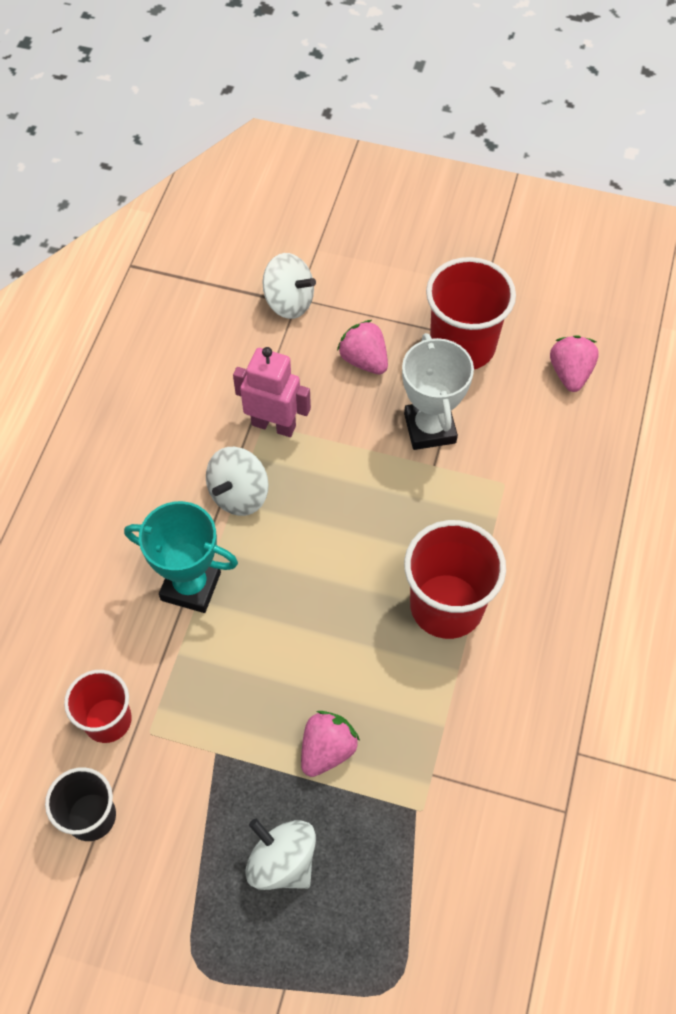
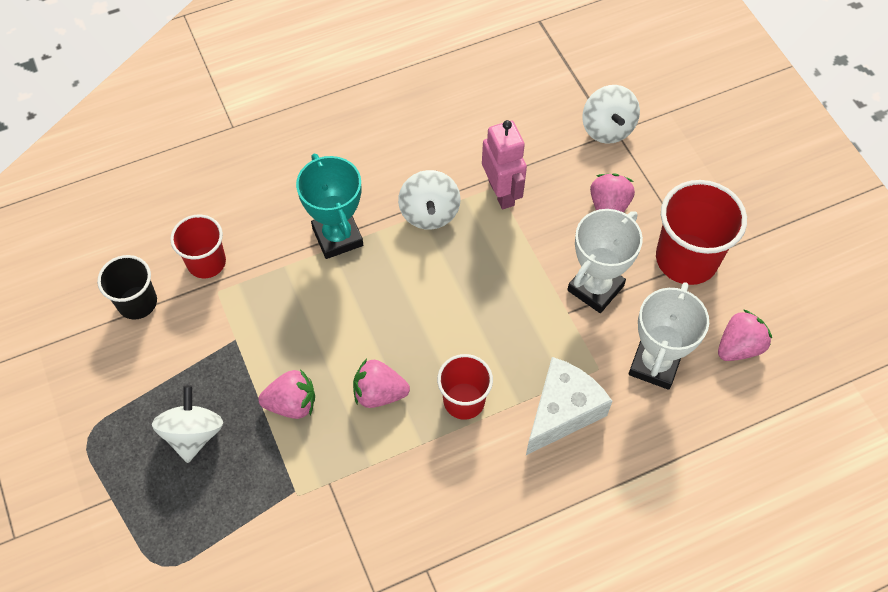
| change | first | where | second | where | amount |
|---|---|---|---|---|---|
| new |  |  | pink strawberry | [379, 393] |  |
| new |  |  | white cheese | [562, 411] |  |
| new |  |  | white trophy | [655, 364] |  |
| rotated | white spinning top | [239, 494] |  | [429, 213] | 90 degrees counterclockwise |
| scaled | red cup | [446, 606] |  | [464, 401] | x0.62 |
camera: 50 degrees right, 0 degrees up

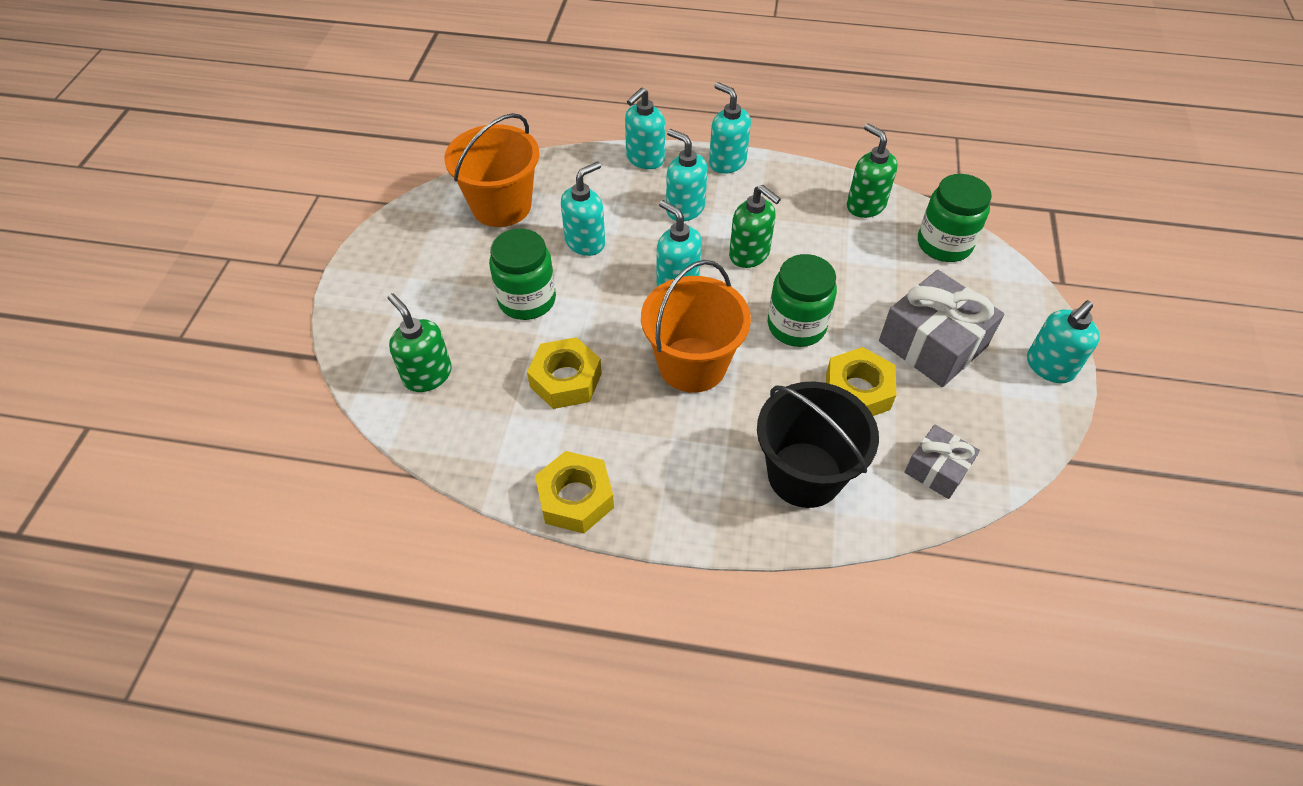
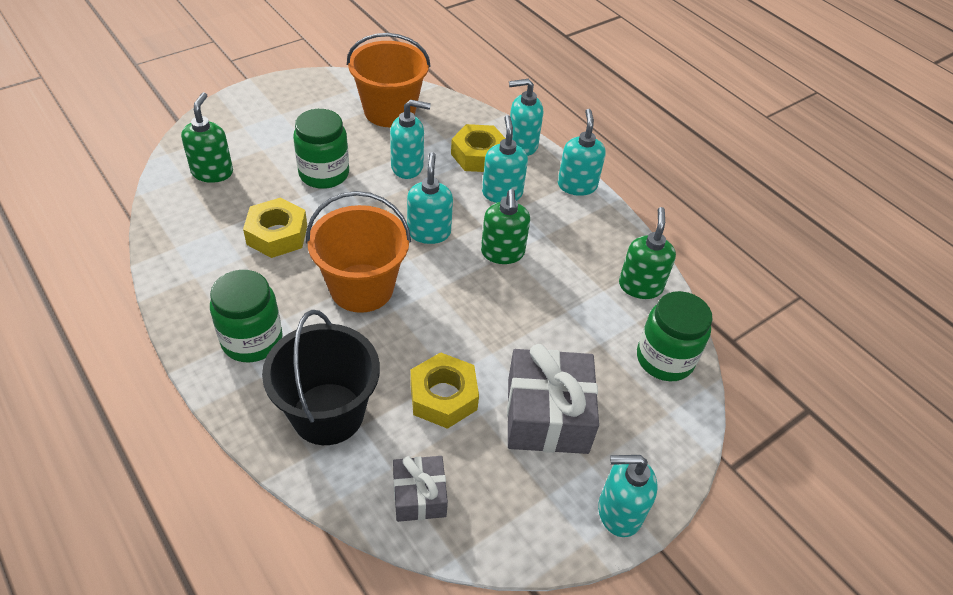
| change | first | where | second | where | amount |
|---|---|---|---|---|---|
| shifted | yellow nut | [575, 498] |  | [478, 155] |  |
| shifted | green jar | [796, 326] |  | [252, 340] |  |
camera: 40 degrees right, 5 degrees down

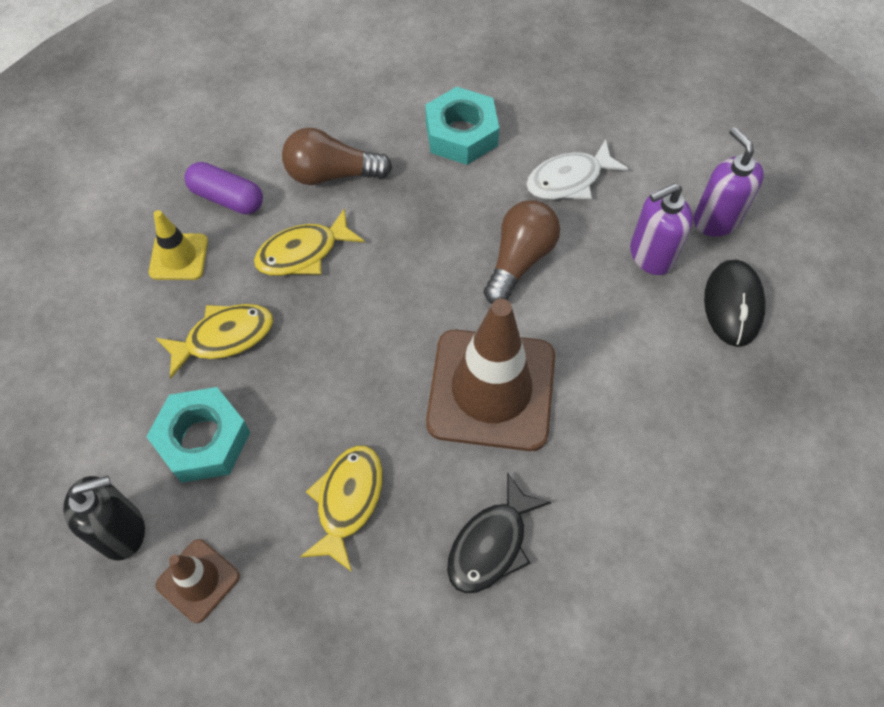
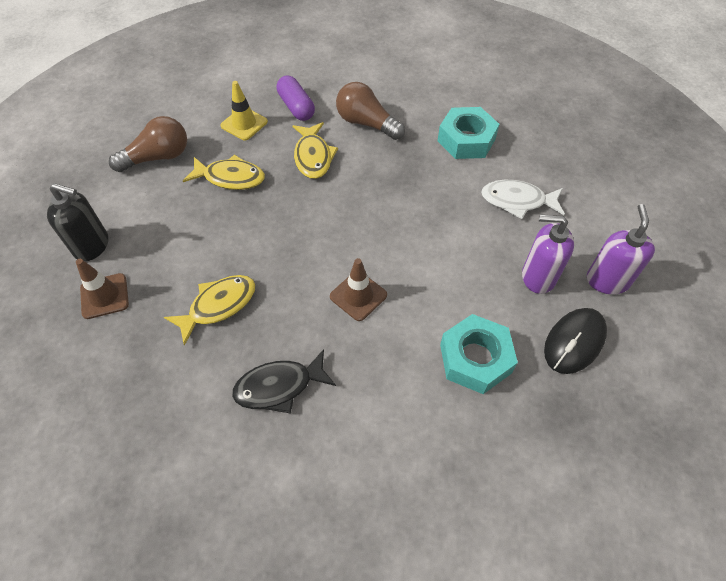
| change | first | where | second | where | amount |
|---|---|---|---|---|---|
| shifted | turquoise nut | [203, 440] |  | [475, 359] |  |
| shifted | brown light bulb | [519, 260] |  | [158, 157] |  |
| rotated | yellow fish | [303, 252] |  | [313, 157] | 105 degrees counterclockwise |
| scaled | brown traffic cone | [491, 390] |  | [358, 296] | x0.48 |
camera: 35 degrees right, 5 degrees down

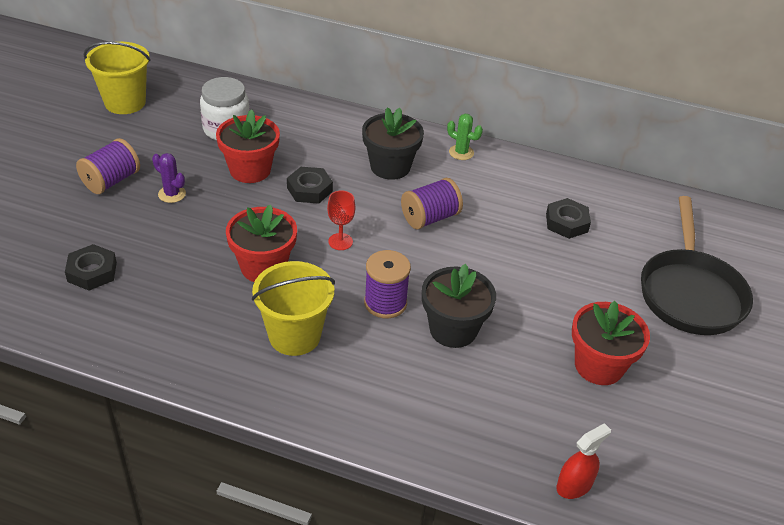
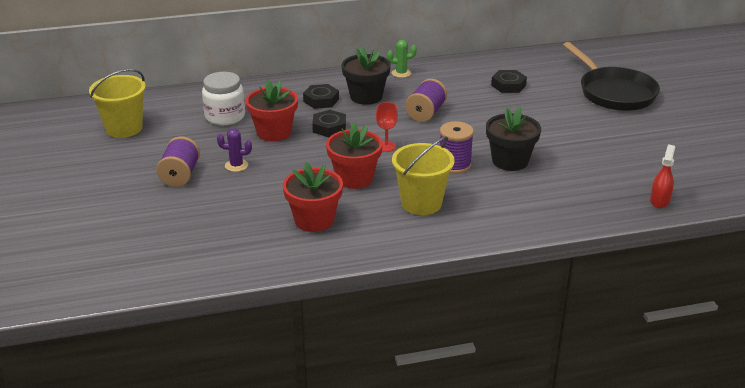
| change | first | where | second | where | amount |
|---|---|---|---|---|---|
| shifted | black nut | [92, 272] |  | [321, 100] |  |
| shifted | red flower pot | [599, 366] |  | [314, 220] |  |
camera: 30 degrees left, 10 degrees down

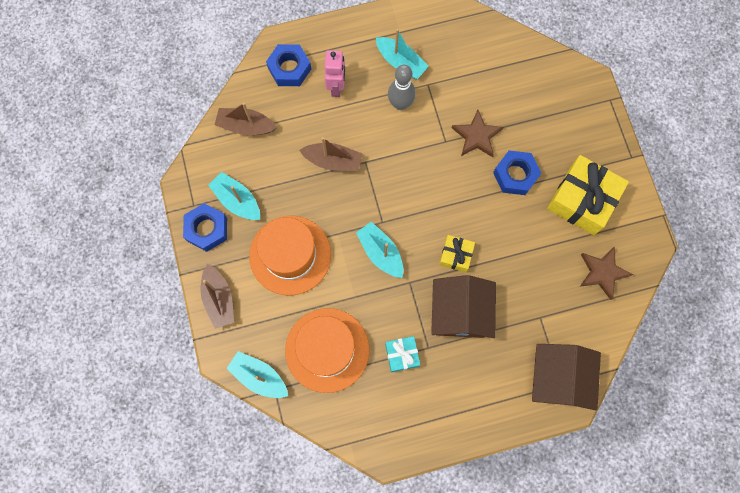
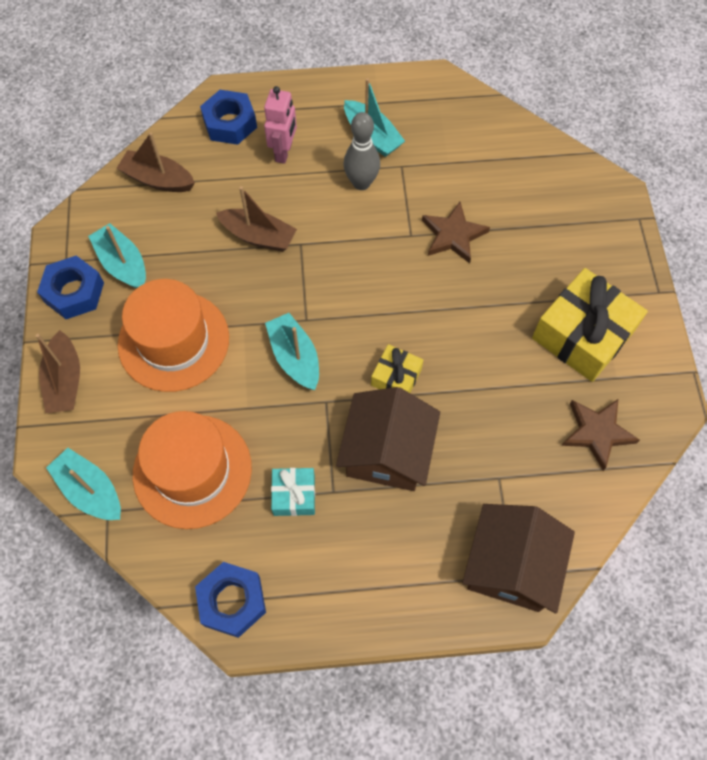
| change | first | where | second | where | amount |
|---|---|---|---|---|---|
| shifted | blue nut | [515, 175] |  | [232, 601] |  |
camera: 10 degrees right, 10 degrees down

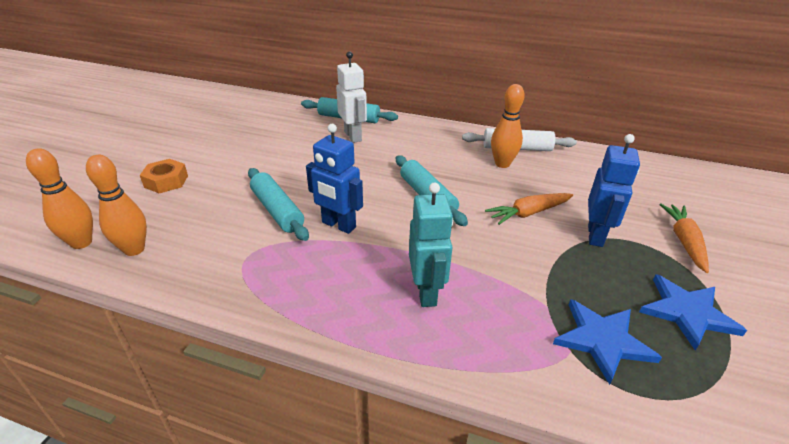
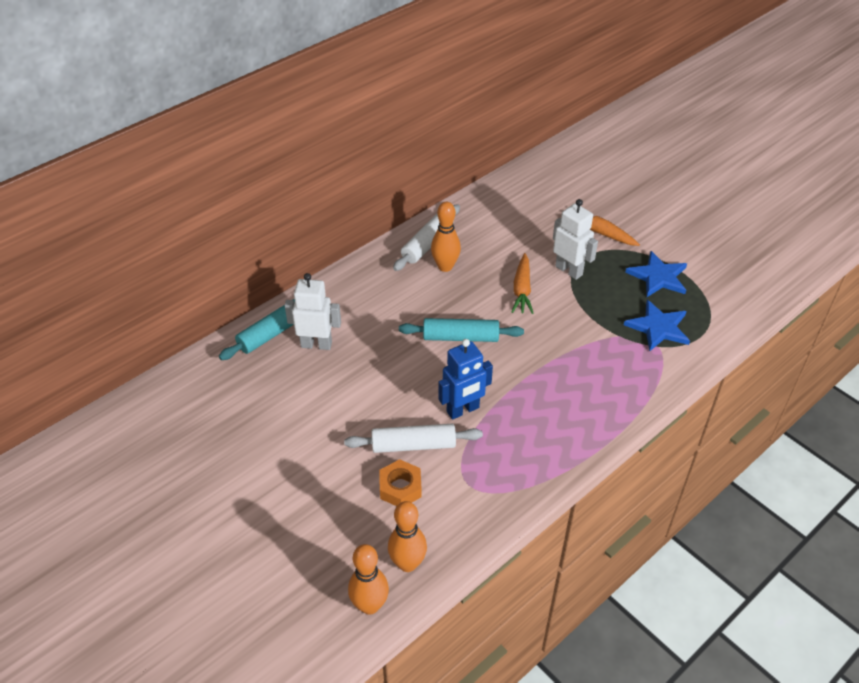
| change | first | where | second | where | amount |
|---|---|---|---|---|---|
| gone | turquoise robot | [426, 292] |  |  |  |
| shifted | orange nut | [166, 181] |  | [400, 488] |  |
| repainted | turquoise rolling pin | [277, 211] | white rolling pin | [413, 445] |  |
| repainted | blue robot | [595, 235] | white robot | [569, 270] |  |
camera: 60 degrees left, 10 degrees up

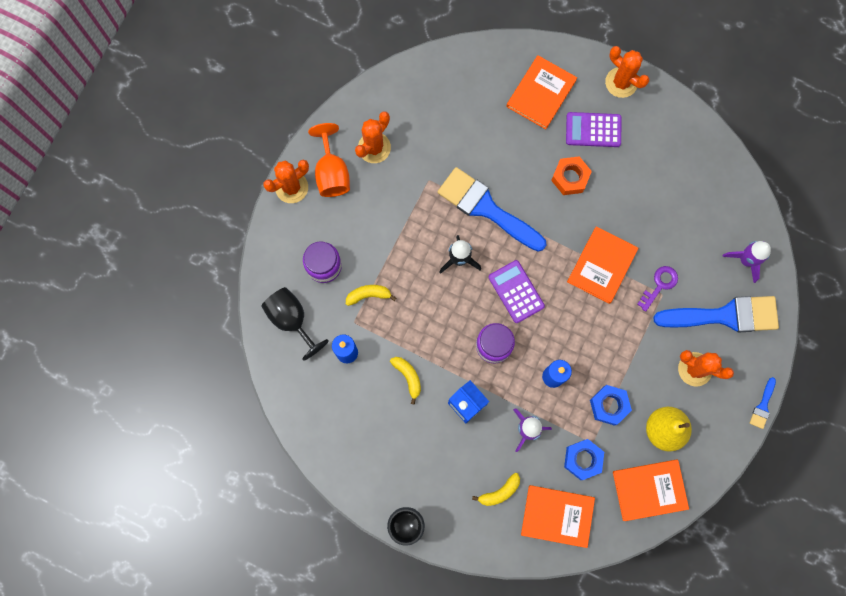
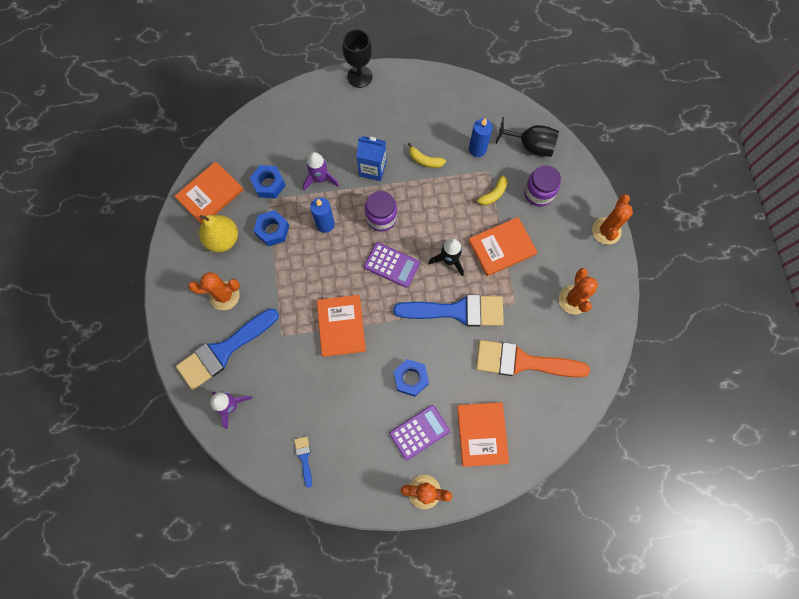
| change | first | where | second | where | amount |
|---|---|---|---|---|---|
| gone | orange goblet | [332, 173] |  |  |  |
| gone | yellow banana | [500, 492] |  |  |  |
| gone | purple key | [659, 285] |  |  |  |
| new |  |  | orange brush | [522, 362] |  |
| shifted | orange book | [557, 516] |  | [502, 247] |  |
| shifted | blue brush | [762, 406] |  | [304, 458] |  |
| repainted | orange nut | [570, 178] | blue nut | [410, 378] |  |
camera: 145 degrees right, 5 degrees down

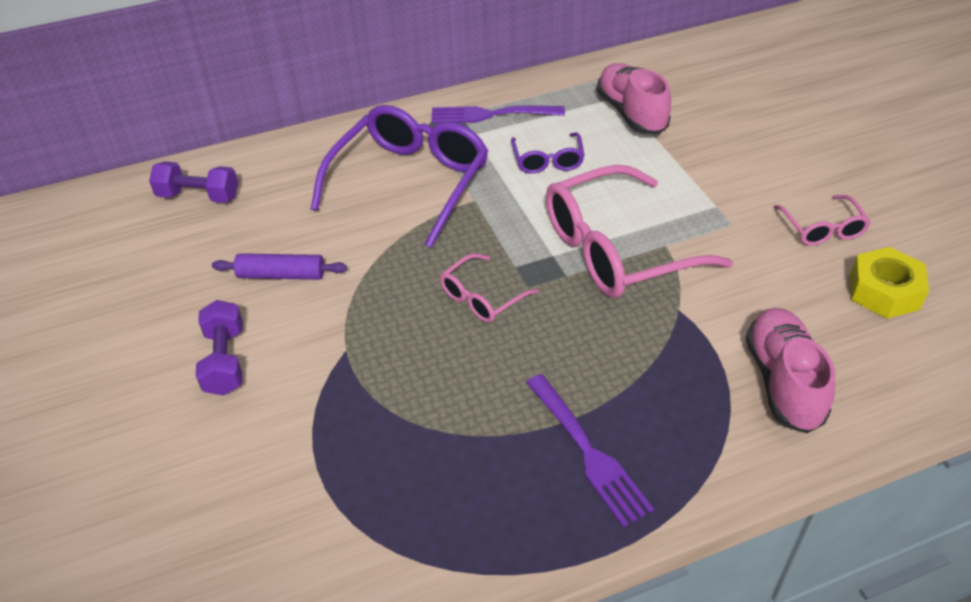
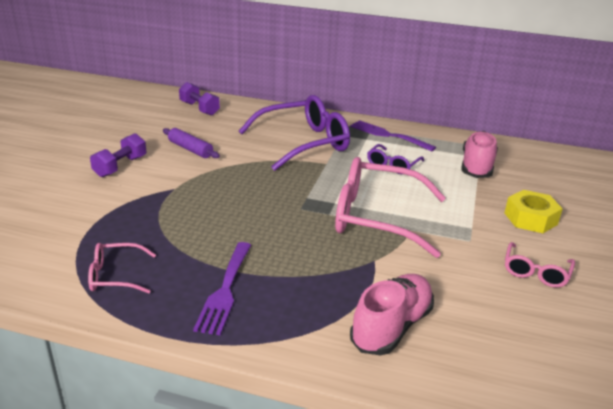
| change | first | where | second | where | amount |
|---|---|---|---|---|---|
| shifted | pink glasses | [482, 297] |  | [116, 276] |  |
| shifted | yellow nut | [884, 291] |  | [530, 218] |  |
camera: 35 degrees right, 15 degrees down

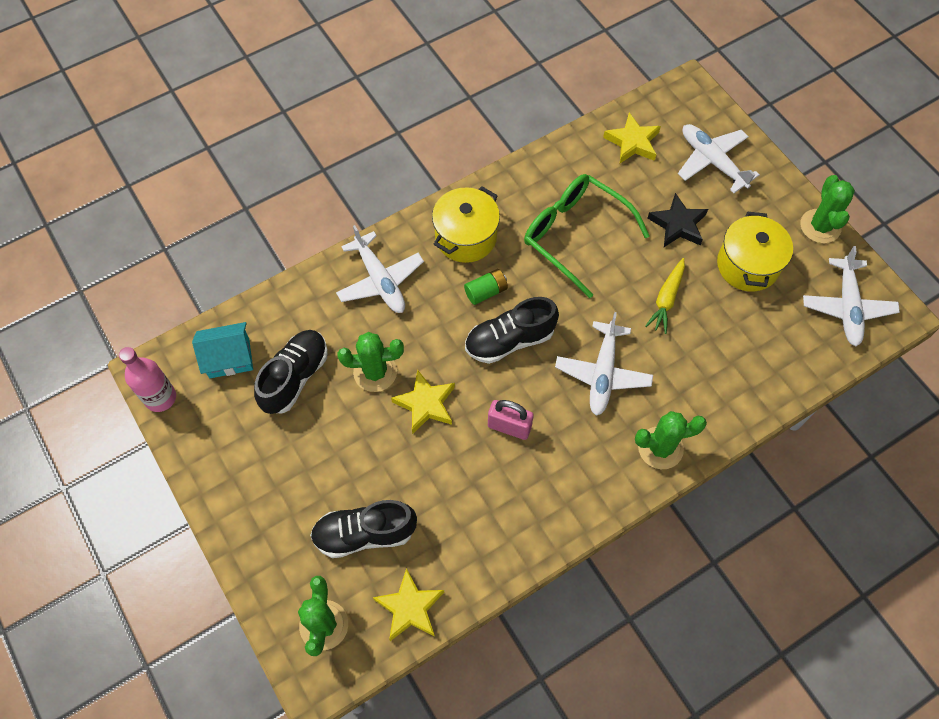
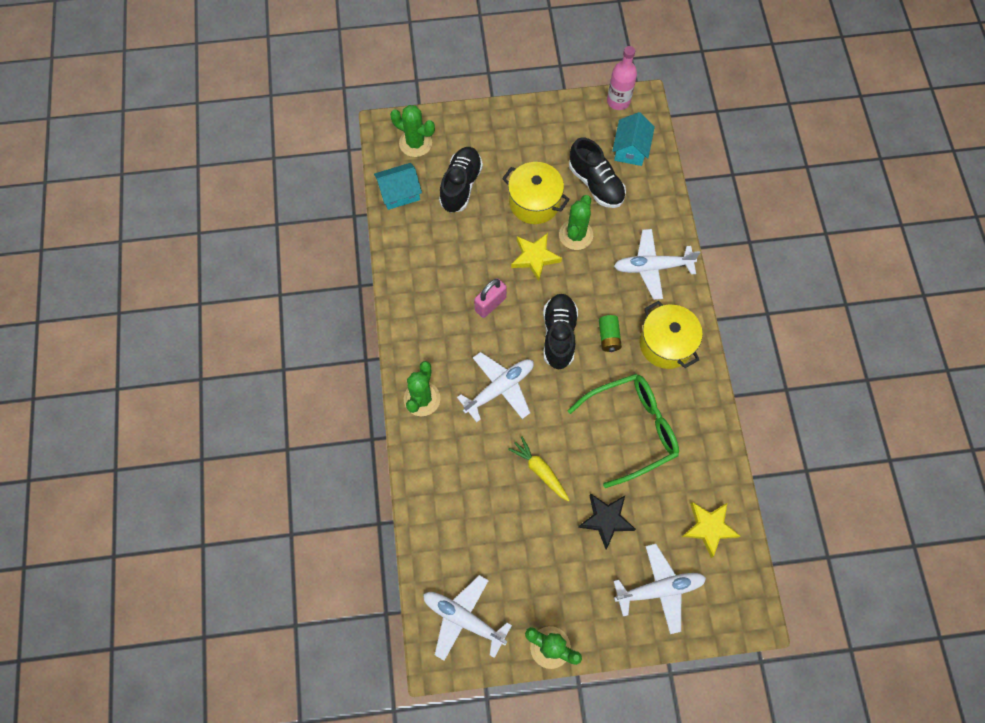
| change | first | where | second | where | amount |
|---|---|---|---|---|---|
| shifted | yellow pot | [747, 265] |  | [534, 202] |  |
| swapped | yellow star | [409, 607] | turquoise house | [399, 193] |  |
| rotated | white plane | [602, 373] |  | [499, 388] | 105 degrees clockwise |
camera: 115 degrees right, 5 degrees up

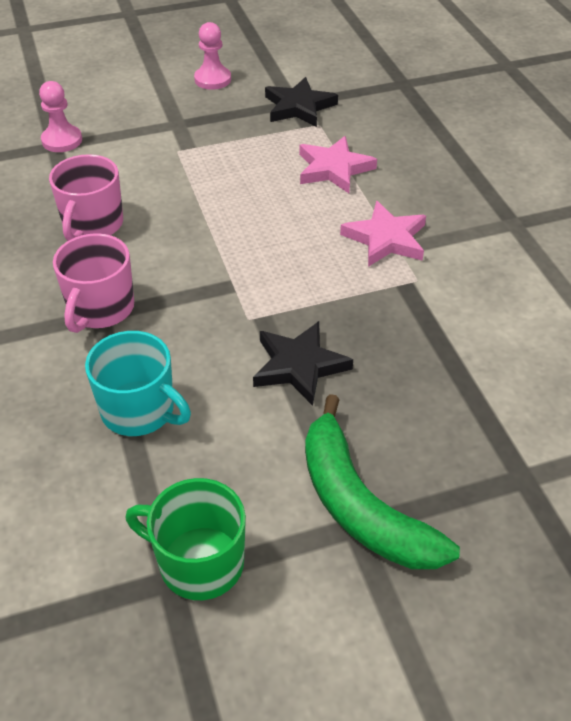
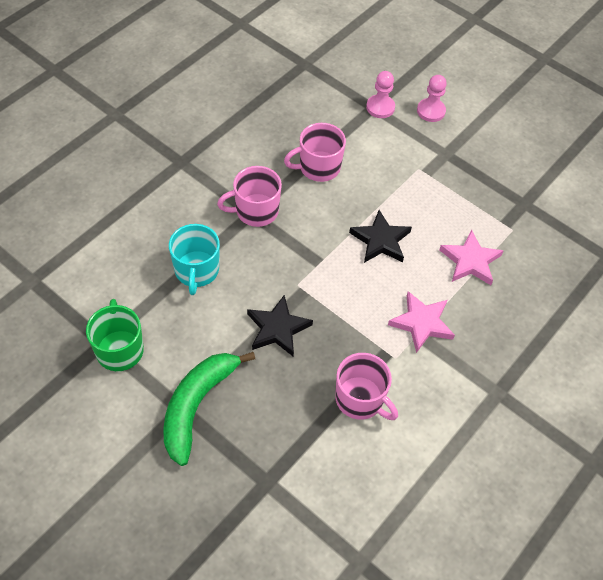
| change | first | where | second | where | amount |
|---|---|---|---|---|---|
| new |  |  | pink mug | [360, 399] |  |
| shifted | pink pawn | [212, 79] |  | [431, 111] |  |
| shifted | black star | [299, 107] |  | [380, 240] |  |
camera: 55 degrees right, 10 degrees up

